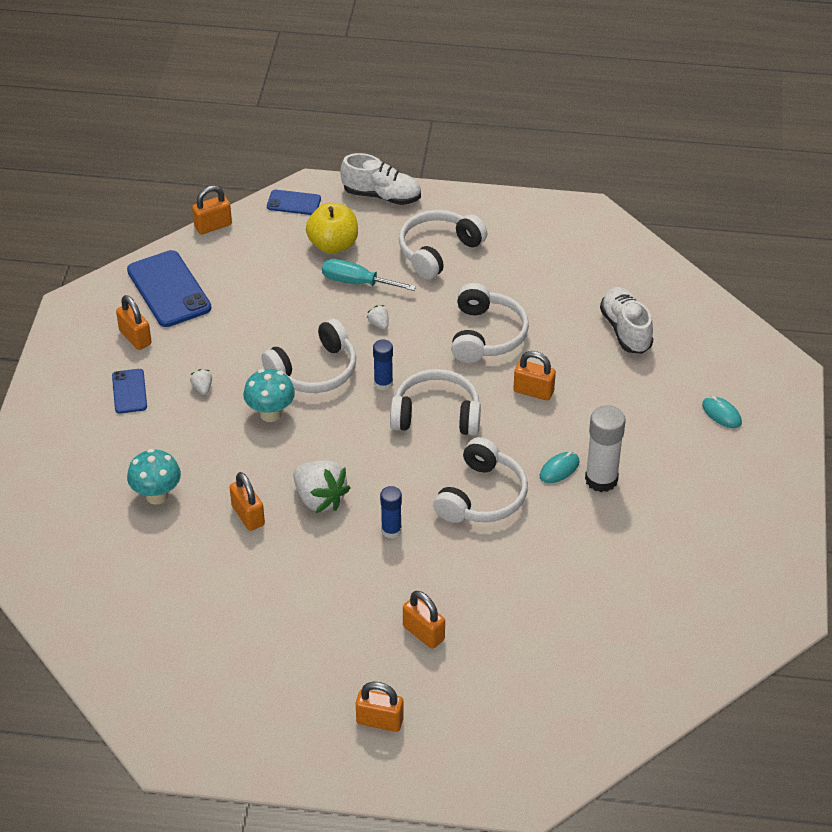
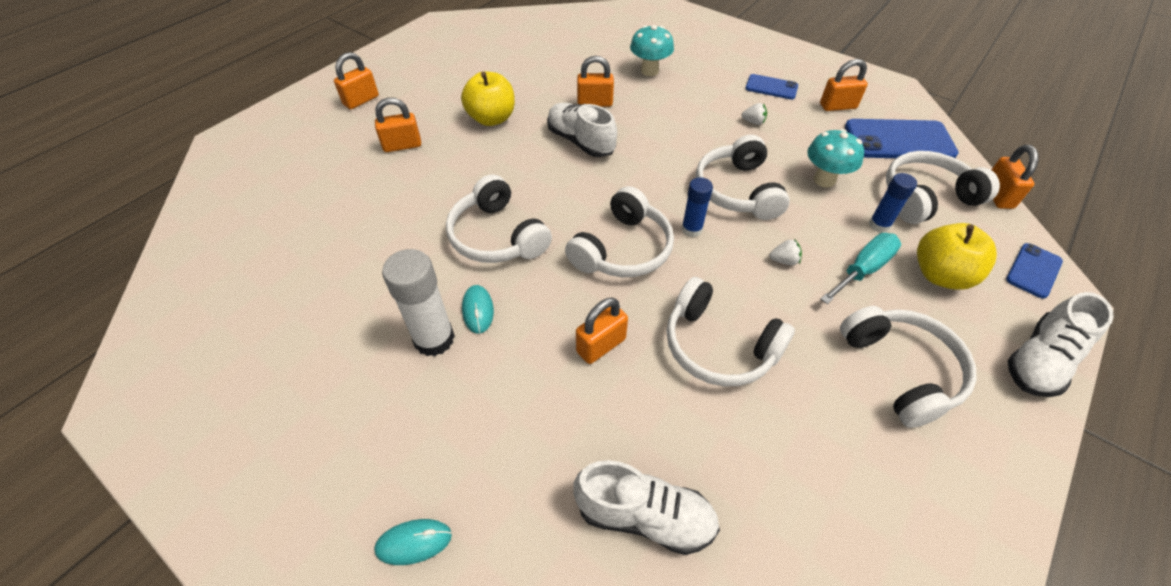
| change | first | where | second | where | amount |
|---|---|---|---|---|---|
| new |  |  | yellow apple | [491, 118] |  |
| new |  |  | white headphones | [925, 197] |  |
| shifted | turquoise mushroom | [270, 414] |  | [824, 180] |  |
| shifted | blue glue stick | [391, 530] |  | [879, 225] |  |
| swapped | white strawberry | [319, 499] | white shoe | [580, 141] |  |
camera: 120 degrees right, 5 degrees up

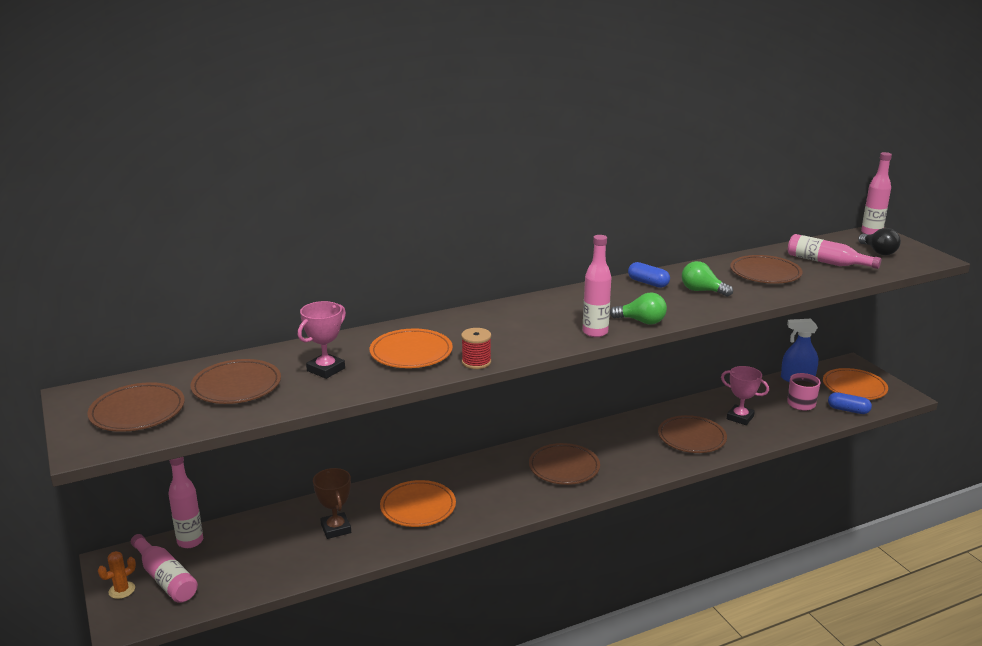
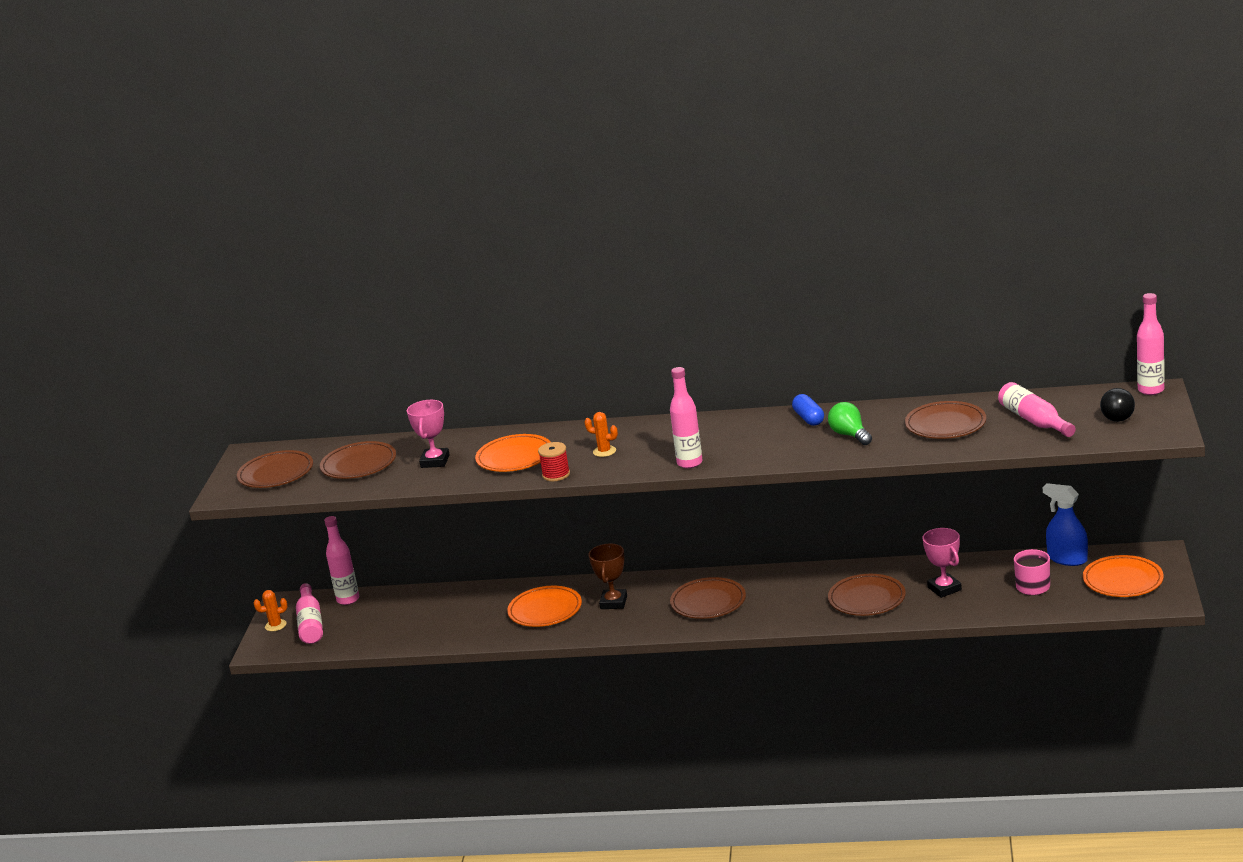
| change | first | where | second | where | amount |
|---|---|---|---|---|---|
| gone | green light bulb | [641, 321] |  |  |  |
| gone | blue capsule | [848, 410] |  |  |  |
| new |  |  | orange cactus | [604, 451] |  |
| shifted | brown trophy | [336, 529] |  | [613, 602] |  |
| rotated | pink trophy | [326, 369] |  | [435, 461] | 60 degrees counterclockwise |
camera: 35 degrees right, 0 degrees up

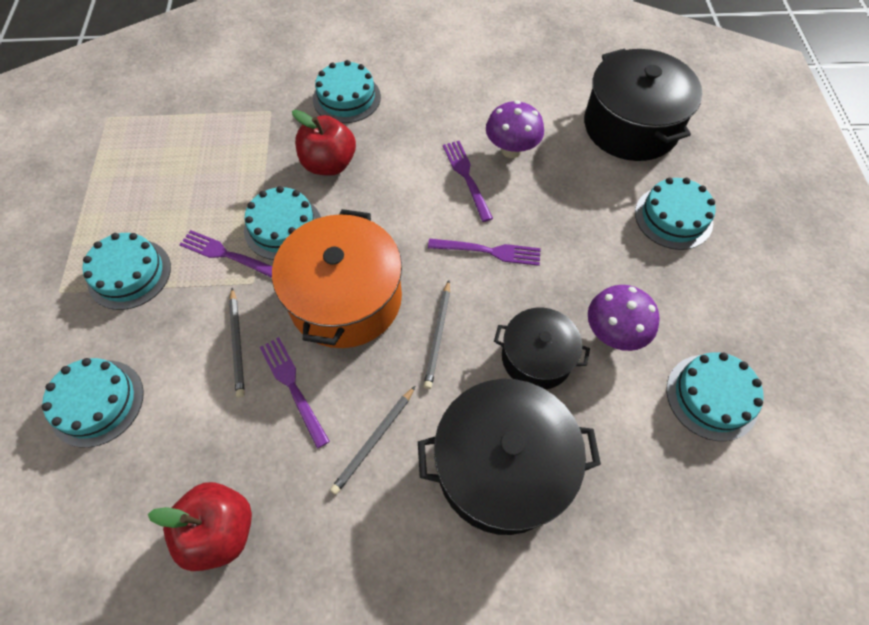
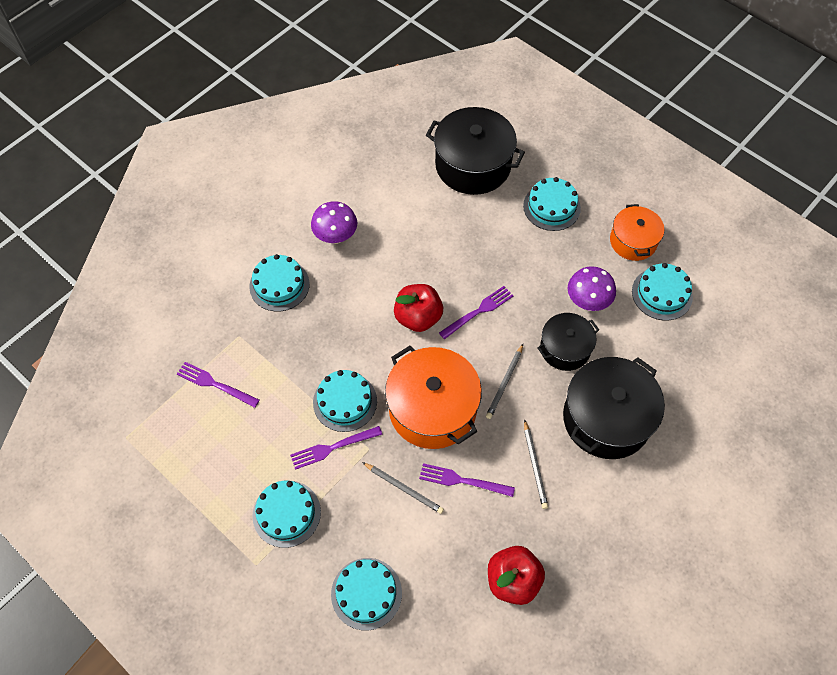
| change | first | where | second | where | amount |
|---|---|---|---|---|---|
| new |  |  | orange pot | [633, 241] |  |
| shifted | red apple | [329, 164] |  | [418, 317] |  |
| shifted | purple fork | [466, 176] |  | [214, 384] |  |
| shifted | purple mushroom | [511, 150] |  | [336, 236] |  |
| rotated | grey pencil | [438, 335] |  | [505, 383] | 60 degrees clockwise |
camera: 45 degrees left, 0 degrees up

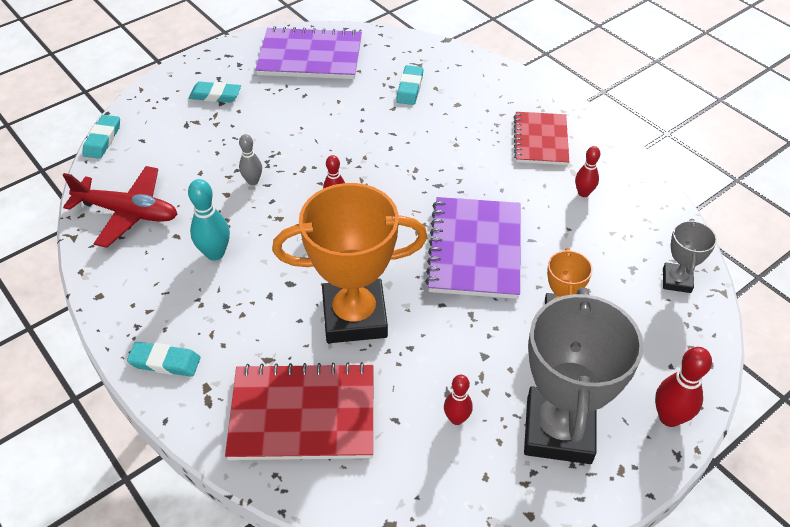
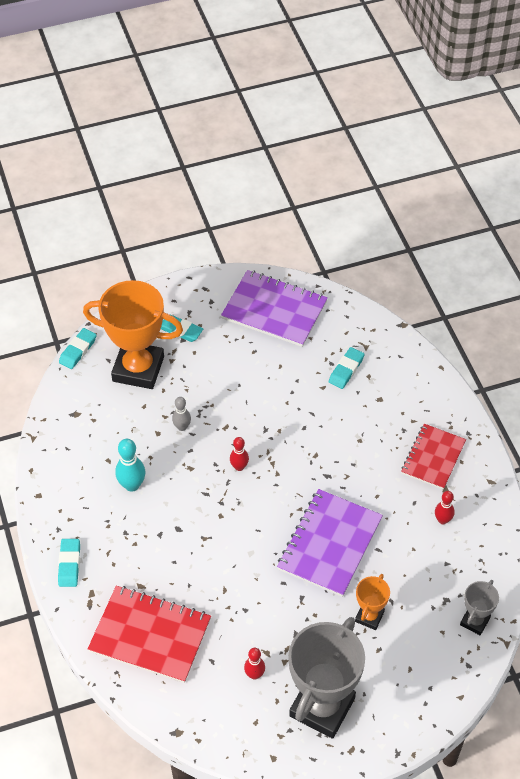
| change | first | where | second | where | amount |
|---|---|---|---|---|---|
| gone | red plane | [128, 213] |  |  |  |
| gone | red bowling pin | [669, 417] |  |  |  |
| shifted | orange trophy | [354, 316] |  | [138, 369] |  |
| rotated | turquoise eraser | [165, 362] |  | [69, 564] | 60 degrees clockwise |
camera: 20 degrees right, 5 degrees up

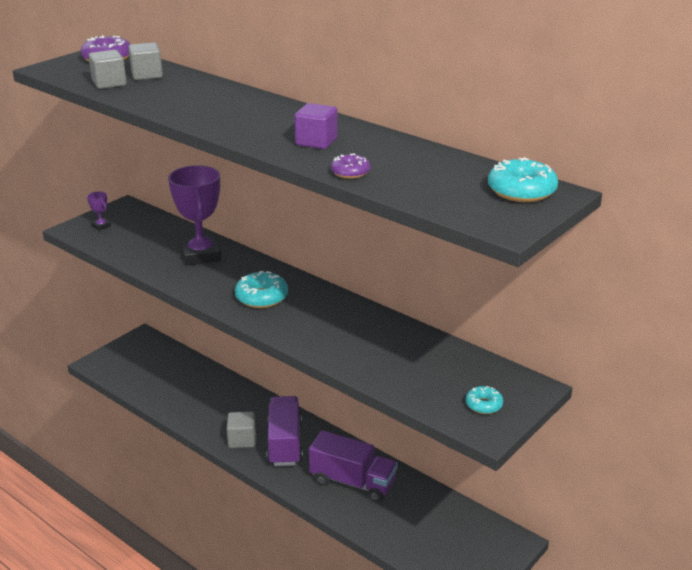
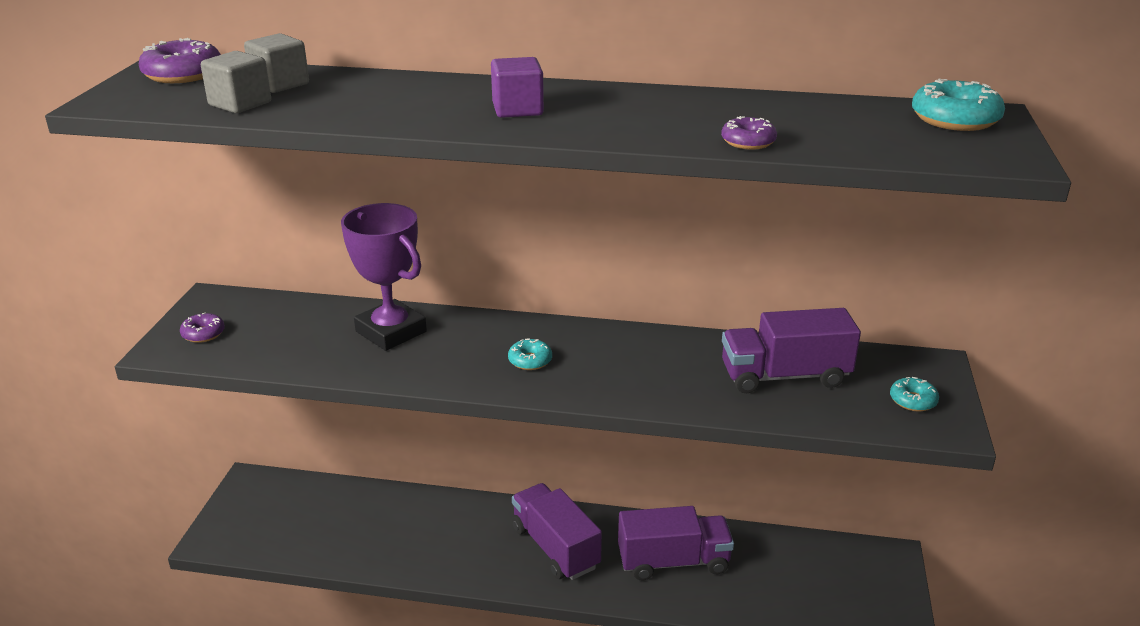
| change | first | where | second | where | amount |
|---|---|---|---|---|---|
| gone | grey cube | [242, 440] |  |  |  |
| new |  |  | purple truck | [784, 376] |  |
| shifted | purple cube | [316, 142] |  | [517, 109] |  |
| swapped | purple trophy | [101, 226] | purple donut | [203, 334] |  |
| scaled | turquoise donut | [261, 297] |  | [530, 360] | x0.60 |
camera: 30 degrees left, 0 degrees up

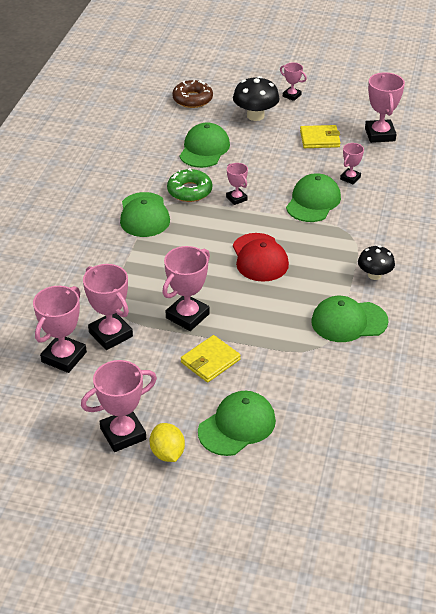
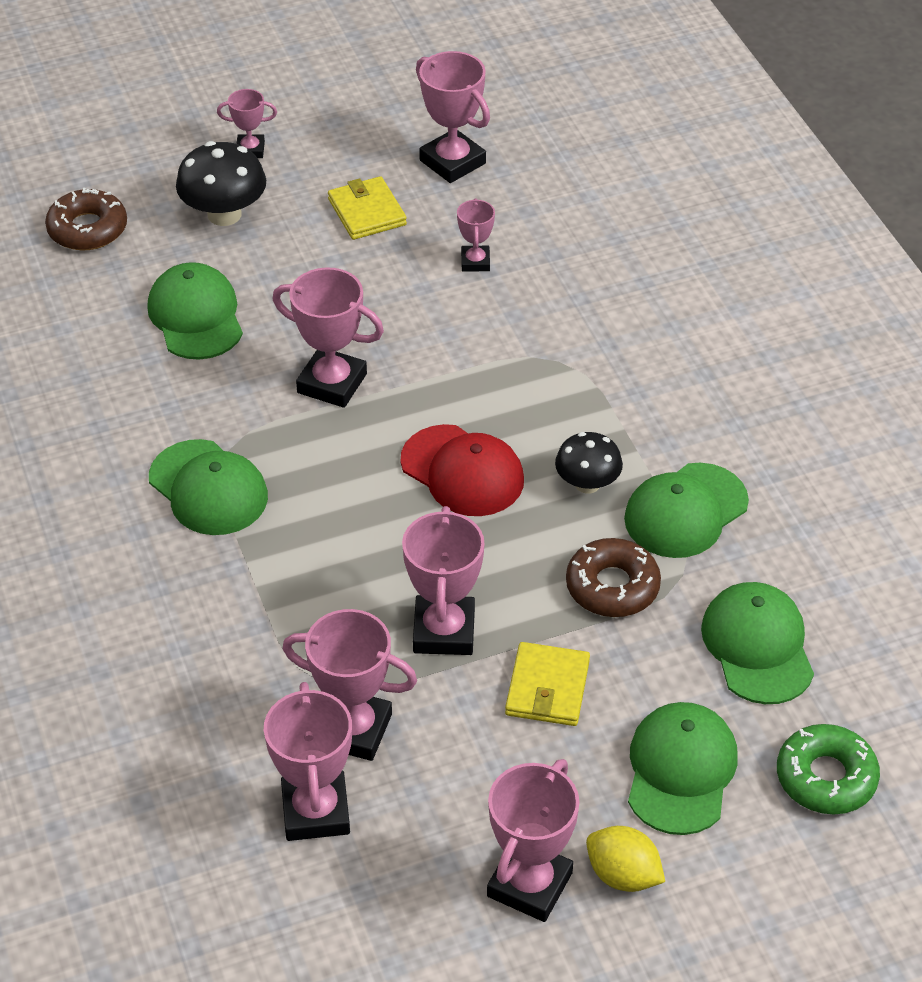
| change | first | where | second | where | amount |
|---|---|---|---|---|---|
| new |  |  | brown donut | [612, 586] |  |
| shifted | green donut | [189, 191] |  | [826, 777] |  |
| shifted | green cap | [313, 201] |  | [757, 646] |  |
| shifted | black mushroom | [374, 275] |  | [587, 484] |  |
| rotated | yellow wallet | [319, 139] |  | [367, 212] | 75 degrees counterclockwise |
| scaled | pink trophy | [236, 198] |  | [332, 383] | x1.79 |
camera: 35 degrees left, 5 degrees up

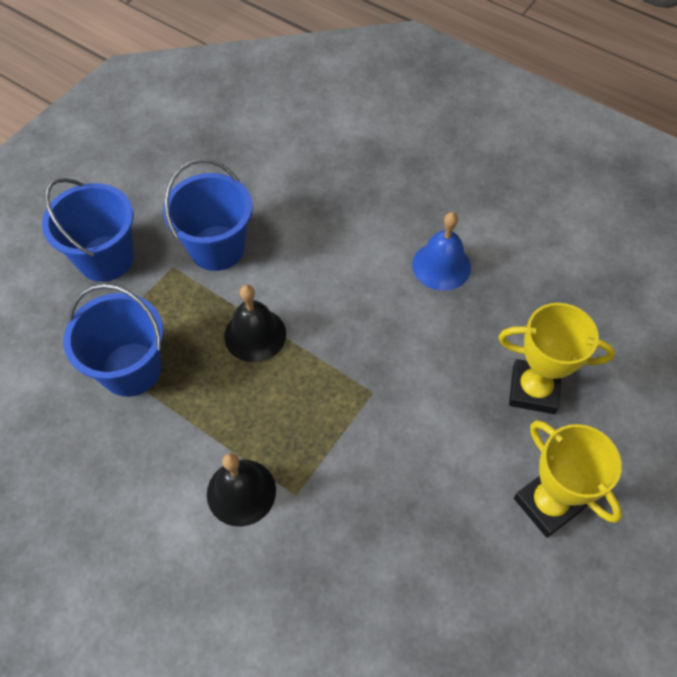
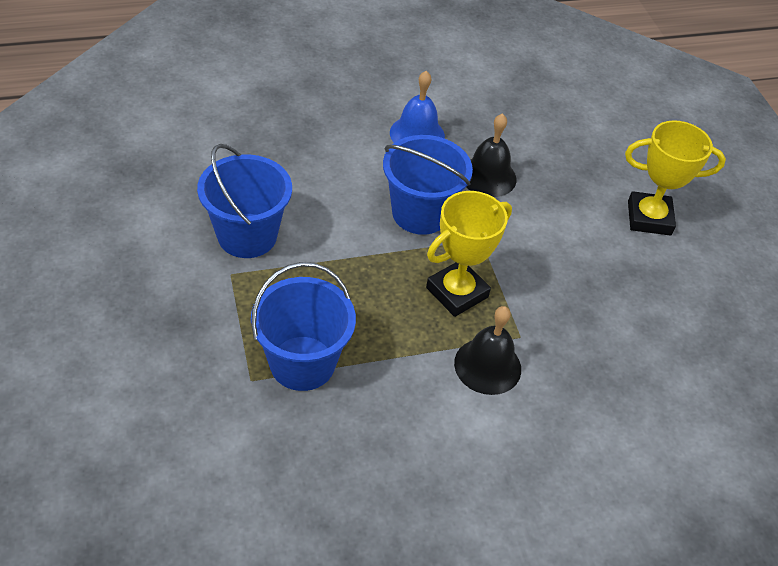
| change | first | where | second | where | amount |
|---|---|---|---|---|---|
| shifted | blue bucket | [106, 258] |  | [420, 213] |  |
| shifted | black bell | [255, 334] |  | [488, 176] |  |
| shifted | yellow trophy | [533, 390] |  | [457, 292] |  |
camera: 55 degrees left, 10 degrees down

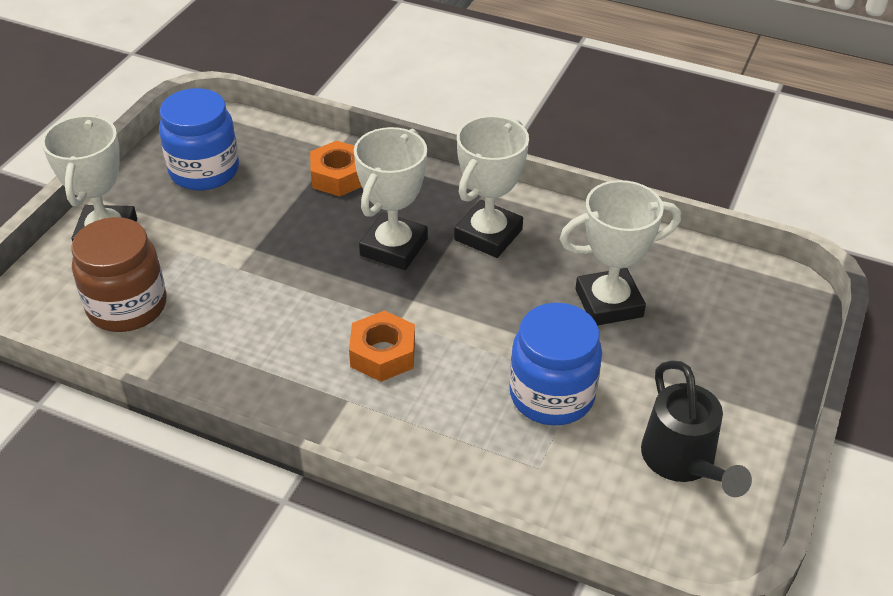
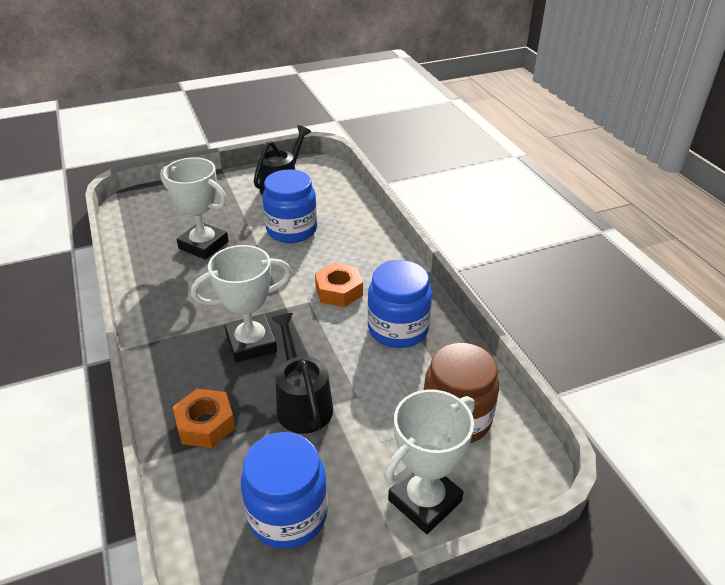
| change | first | where | second | where | amount |
|---|---|---|---|---|---|
| gone | white trophy | [488, 235] |  |  |  |
| new |  |  | black watering can | [302, 403] |  |
| new |  |  | blue jar | [398, 329] |  |
camera: 135 degrees left, 5 degrees down

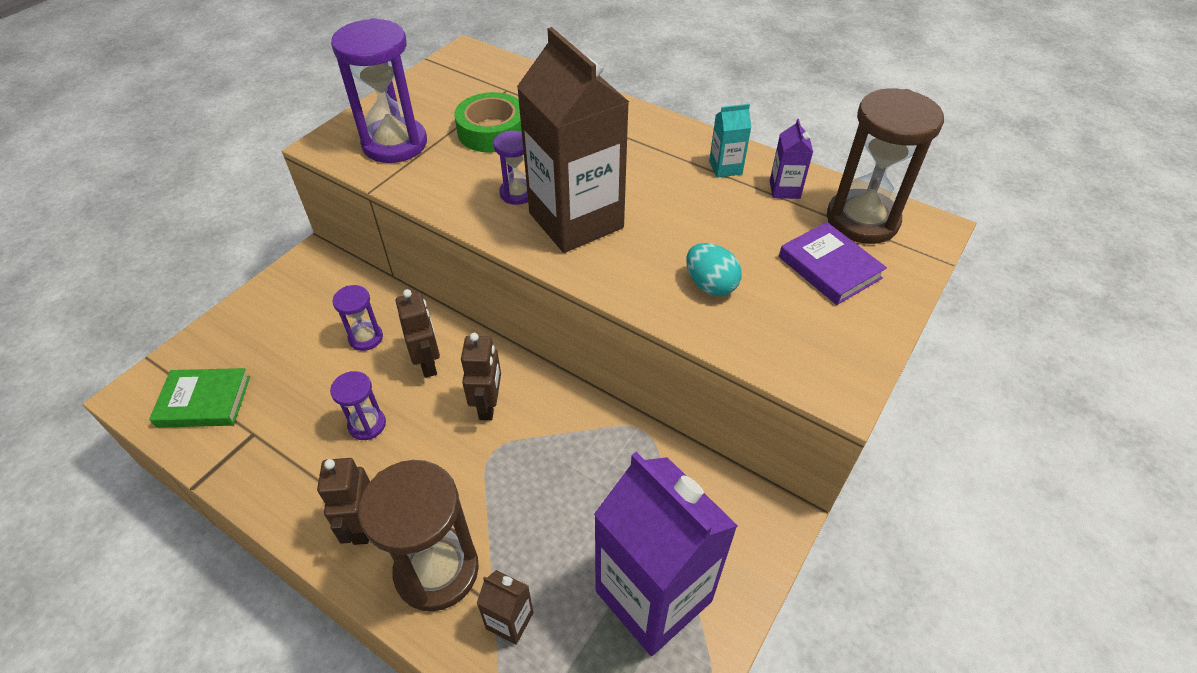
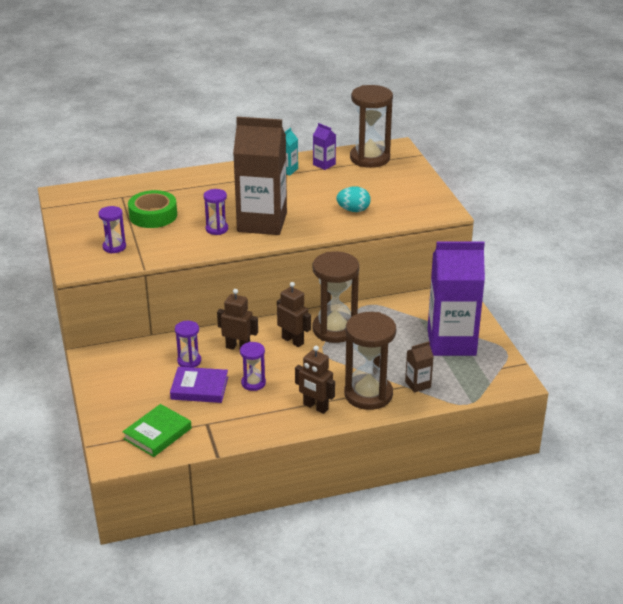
| change | first | where | second | where | amount |
|---|---|---|---|---|---|
| new |  |  | brown hourglass | [334, 329] |  |
| shifted | purple book | [829, 267] |  | [199, 388] |  |
| scaled | purple hourglass | [395, 144] |  | [114, 247] | x0.51 |
camera: 50 degrees left, 15 degrees down

